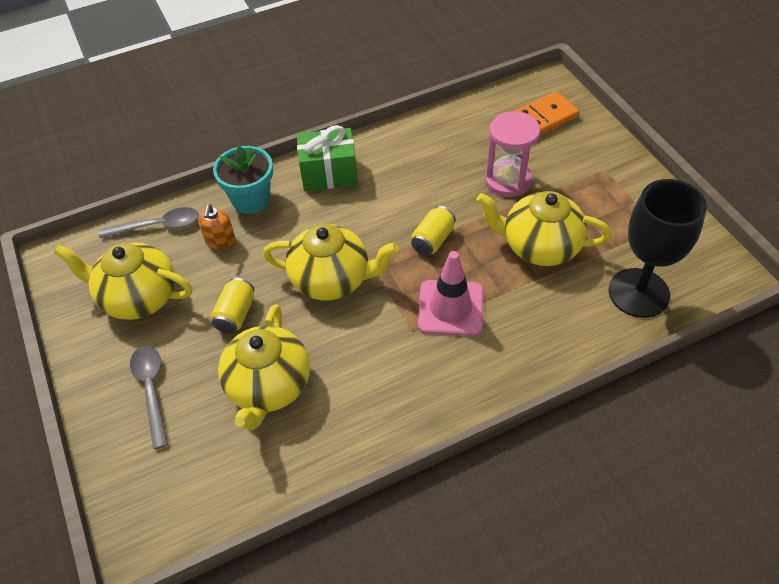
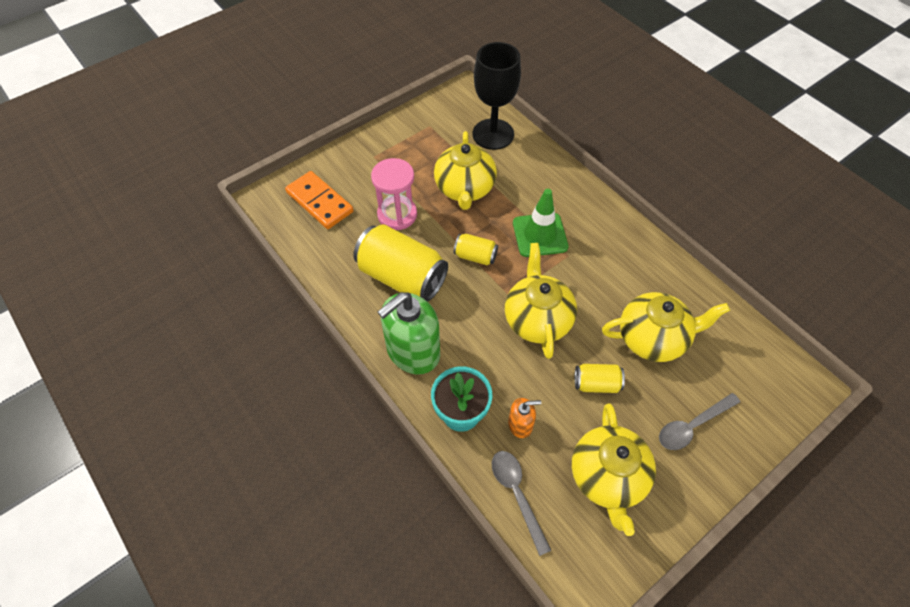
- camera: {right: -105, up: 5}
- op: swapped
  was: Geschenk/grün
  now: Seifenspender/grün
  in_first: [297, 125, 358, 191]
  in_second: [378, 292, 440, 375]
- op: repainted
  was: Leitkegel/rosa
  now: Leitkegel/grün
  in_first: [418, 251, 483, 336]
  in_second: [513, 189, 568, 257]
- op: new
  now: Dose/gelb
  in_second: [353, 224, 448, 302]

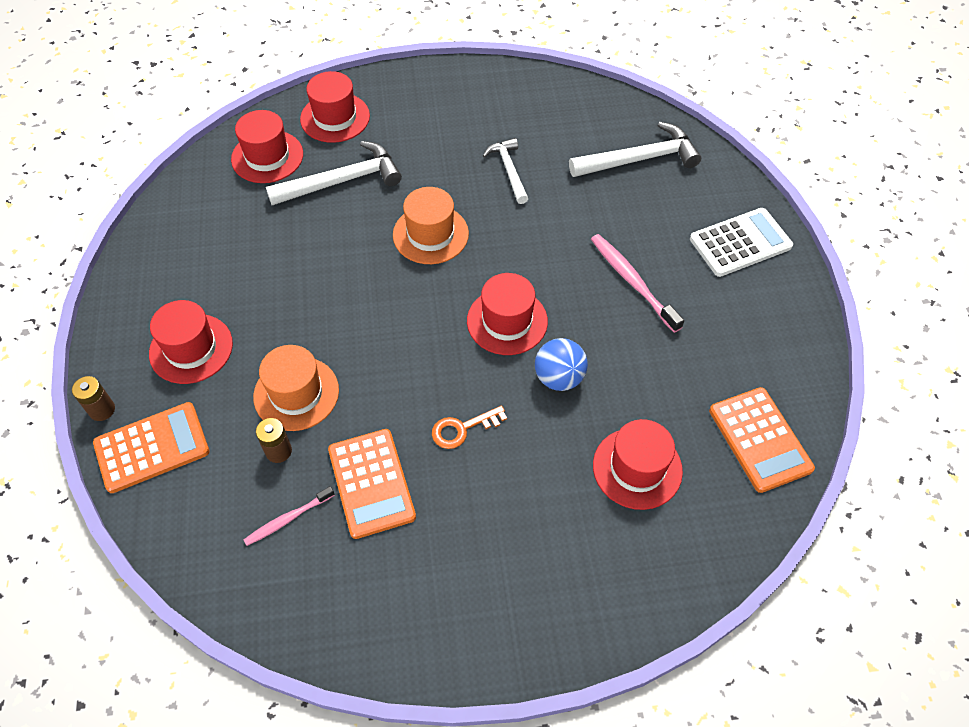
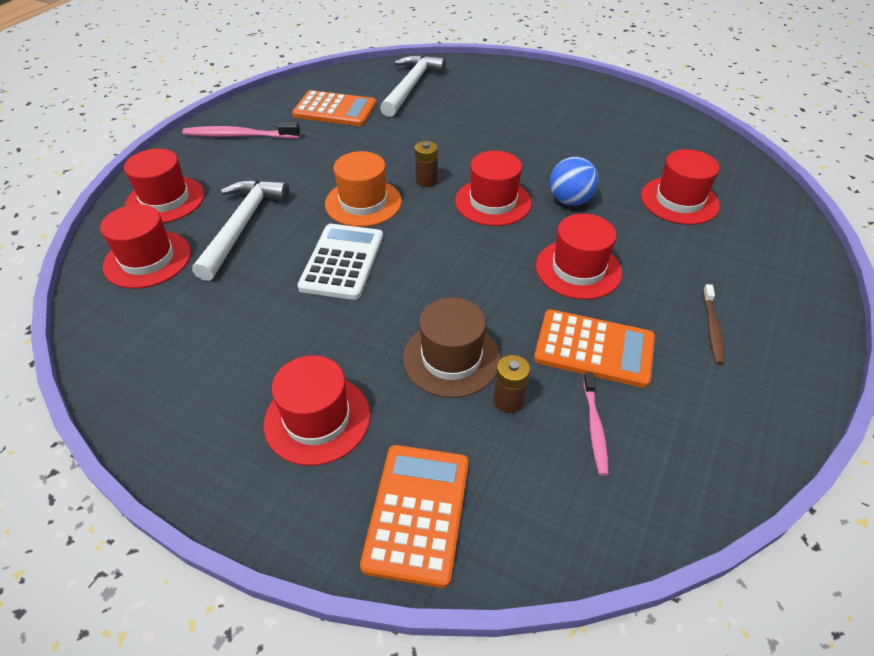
- camera: {right: -55, up: -10}
- op: shifted
  was: Batterie/braun
  in_first: [72, 376, 115, 421]
  in_second: [415, 141, 438, 187]
- op: repainted
  was: Hut/orange
  now: Hut/braun
  in_first: [253, 345, 339, 431]
  in_second: [403, 297, 500, 398]
- op: swapped
  was: Schlüssel/orange
  now: Hut/rot
  in_first: [432, 406, 507, 449]
  in_second: [536, 214, 622, 300]
- op: gone
  was: Hammer/weiß
  in_first: [483, 138, 528, 204]
- op: shifted
  was: Zahnbürste/rosa
  in_first: [591, 234, 684, 333]
  in_second: [182, 122, 300, 139]
- op: shifted
  was: Taschenrechner/weiß
  in_first: [690, 208, 793, 277]
  in_second: [298, 224, 383, 300]
- op: shifted
  was: Taschenrechner/orange
  in_first: [709, 387, 815, 493]
  in_second: [292, 90, 376, 126]
- op: new
  now: Zahnbürste/braun
  in_second: [703, 284, 725, 365]

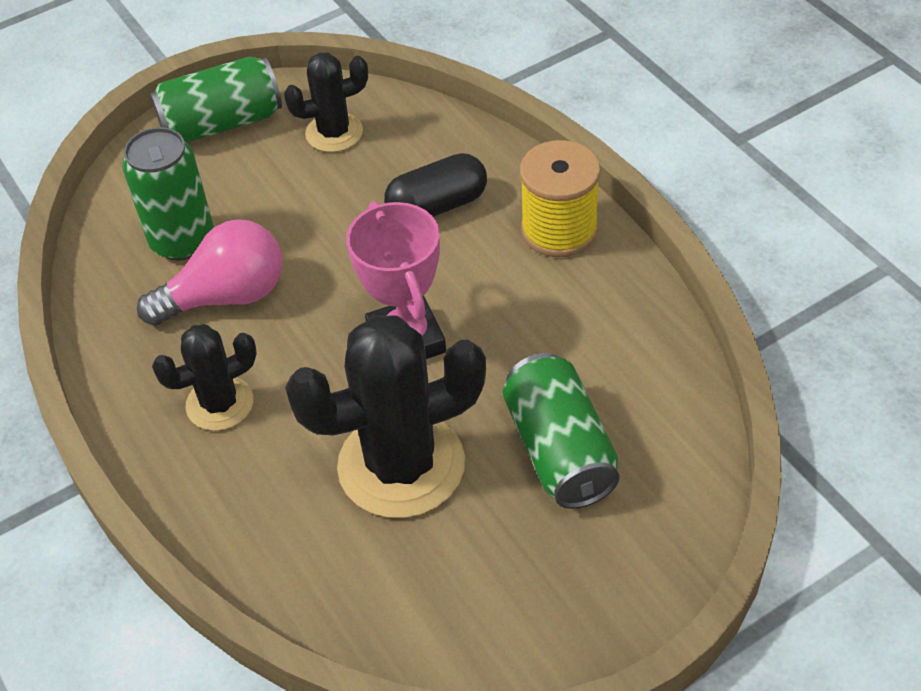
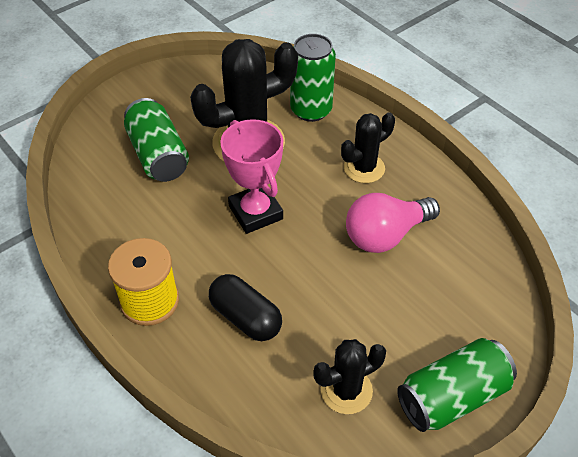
- camera: {right: 170, up: 0}
- op: shifted
  was: Dose/grün
  in_first: [122, 127, 214, 261]
  in_second: [290, 34, 336, 122]
- op: rotated
  was: Kapsel/schwarz
  in_first: [384, 153, 487, 217]
  in_second: [209, 274, 282, 341]
  clockwise: 75

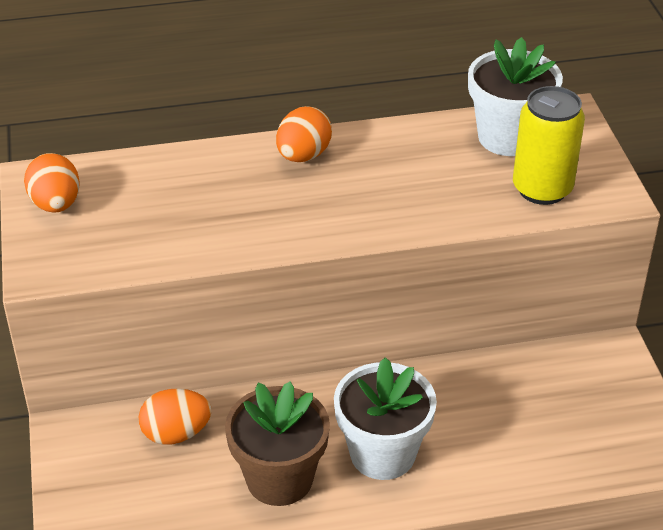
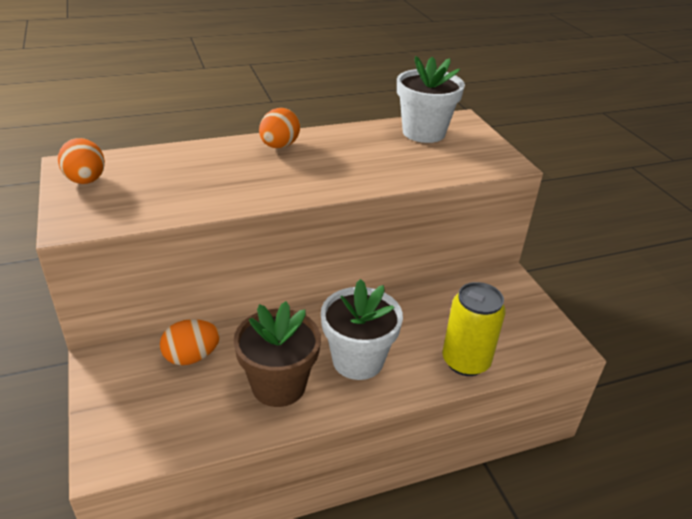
- camera: {right: -10, up: -5}
- op: shifted
  was: Dose/gelb
  in_first: [513, 86, 585, 205]
  in_second: [442, 282, 506, 376]

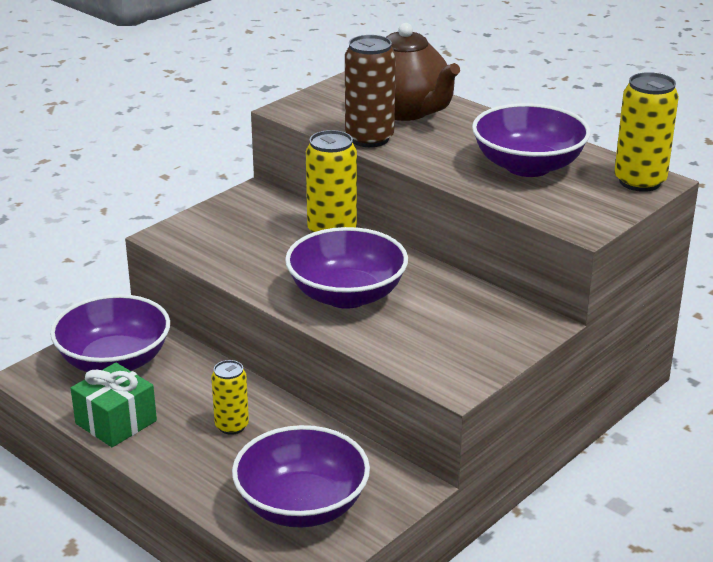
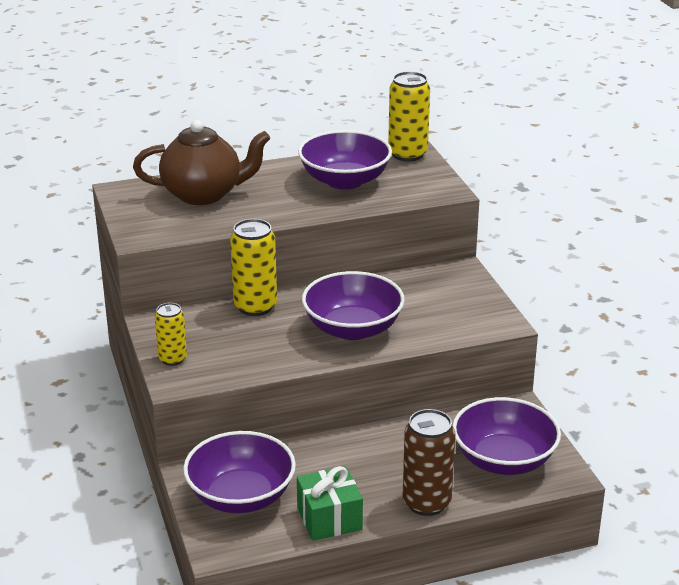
- camera: {right: -60, up: 0}
- op: shifted
  was: Dose/gelb
  in_first: [211, 360, 249, 435]
  in_second: [155, 303, 187, 366]
- op: shifted
  was: Dose/braun
  in_first: [345, 35, 396, 147]
  in_second: [403, 409, 455, 516]

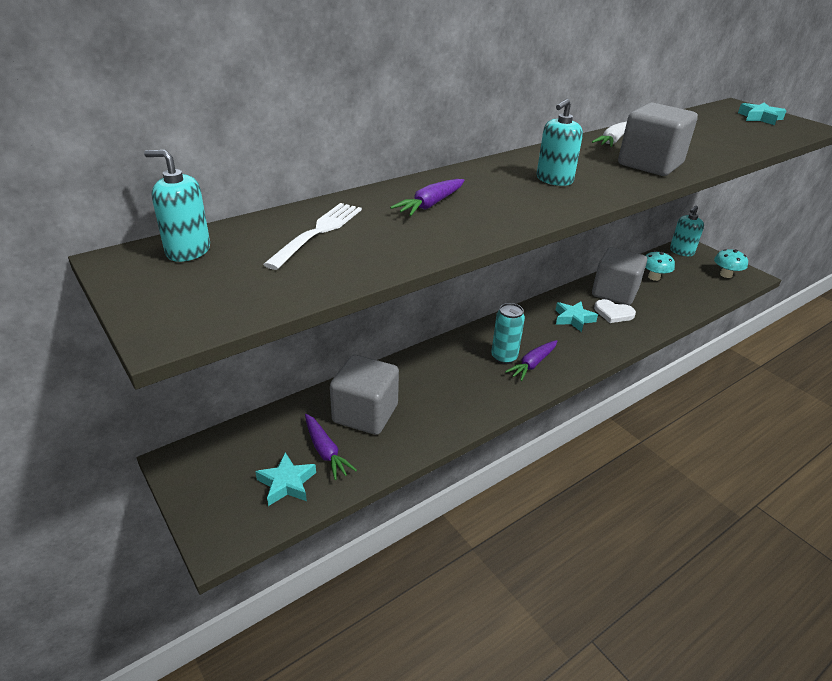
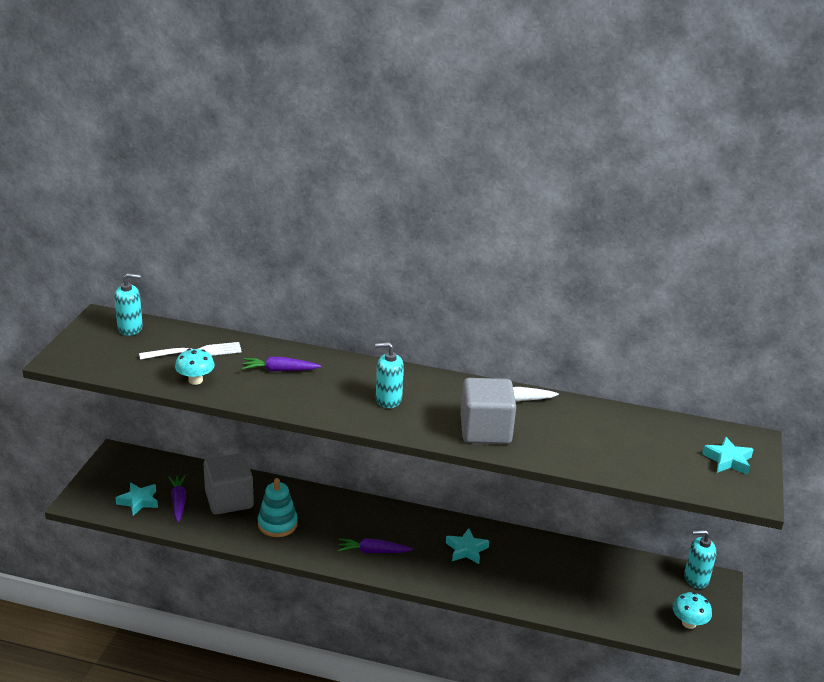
- camera: {right: 50, up: -5}
- op: rotated
  was: Seifenspender/türkis
  in_first: [144, 150, 210, 262]
  in_second: [114, 273, 143, 336]
  clockwise: 105
- op: rotated
  was: Karotte/lila
  in_first: [305, 414, 357, 480]
  in_second: [168, 475, 186, 522]
  clockwise: 150
- op: gone
  was: Dose/türkis
  in_first: [491, 303, 525, 364]
- op: gone
  was: Kubus/grau
  in_first: [592, 247, 647, 305]
- op: gone
  was: Herz/weiß
  in_first: [594, 299, 636, 323]
- op: shifted
  was: Pilz/türkis
  in_first: [645, 251, 675, 281]
  in_second: [175, 349, 215, 385]
- op: new
  now: Stapelspielzeug/türkis
  in_second: [258, 478, 298, 537]

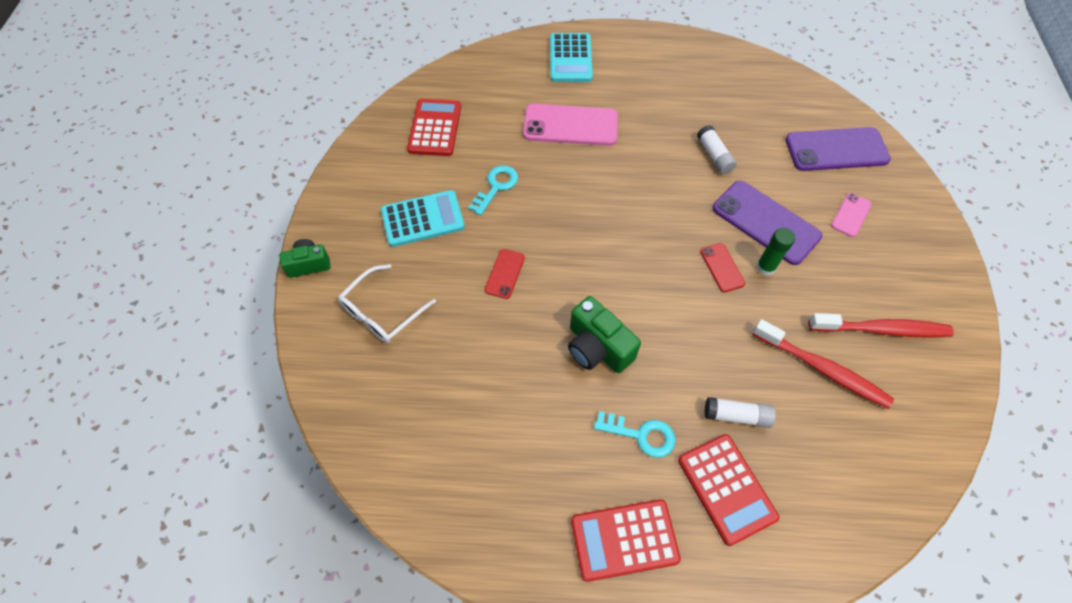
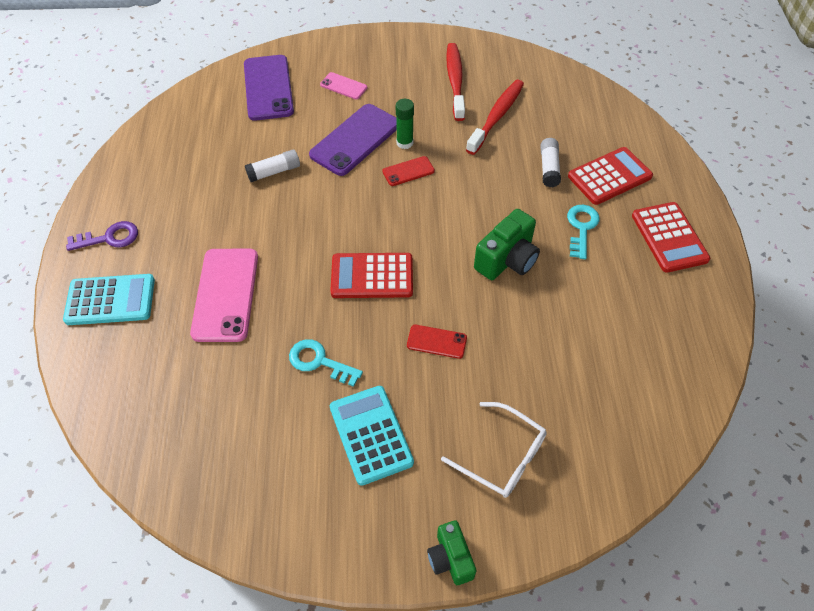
- camera: {right: -95, up: -5}
- op: shifted
  was: Taschenrechner/rot
  in_first: [407, 99, 461, 156]
  in_second: [330, 253, 413, 298]
- op: new
  now: Schlüssel/lila
  in_second: [66, 221, 138, 251]

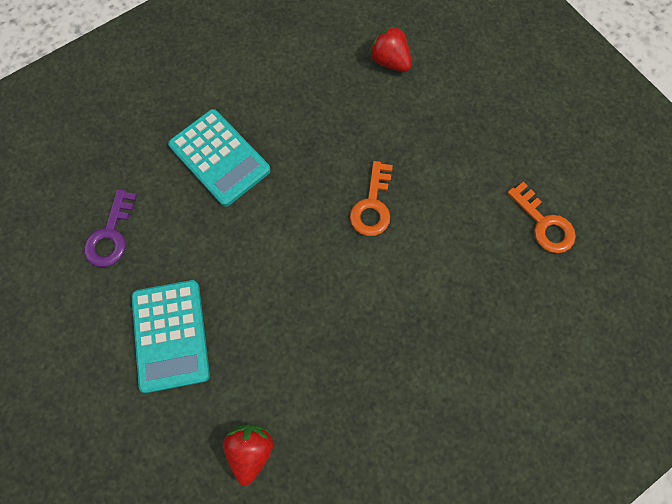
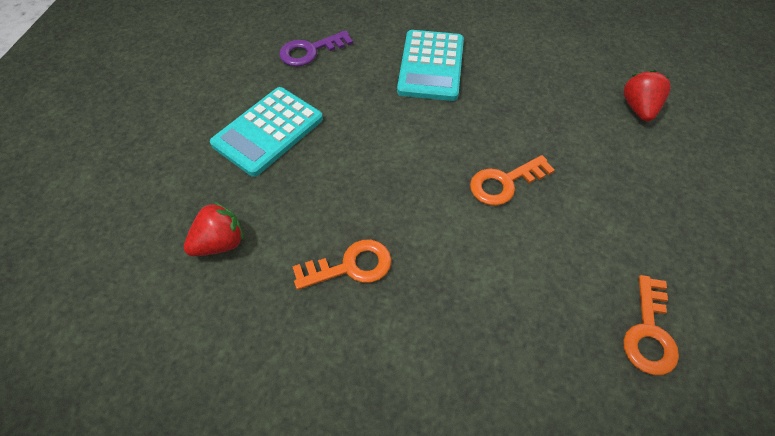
- camera: {right: 50, up: -15}
- op: new
  now: Schlüssel/orange
  in_second: [292, 240, 392, 290]

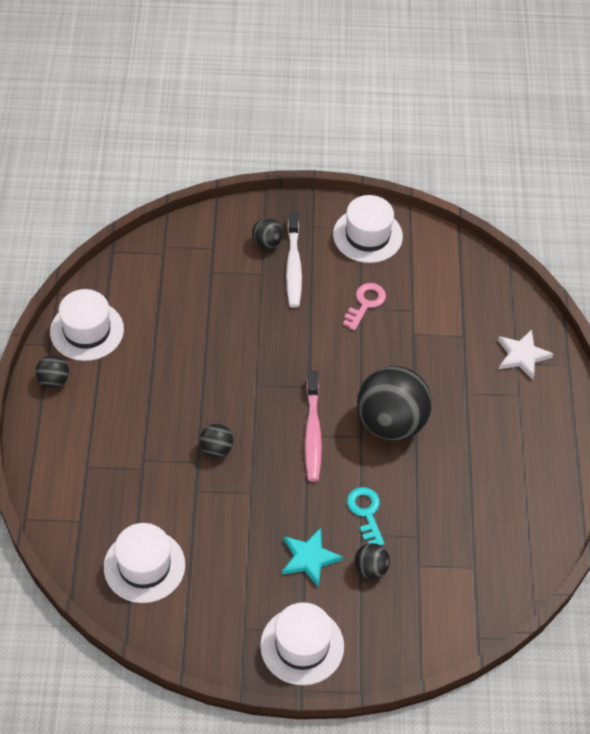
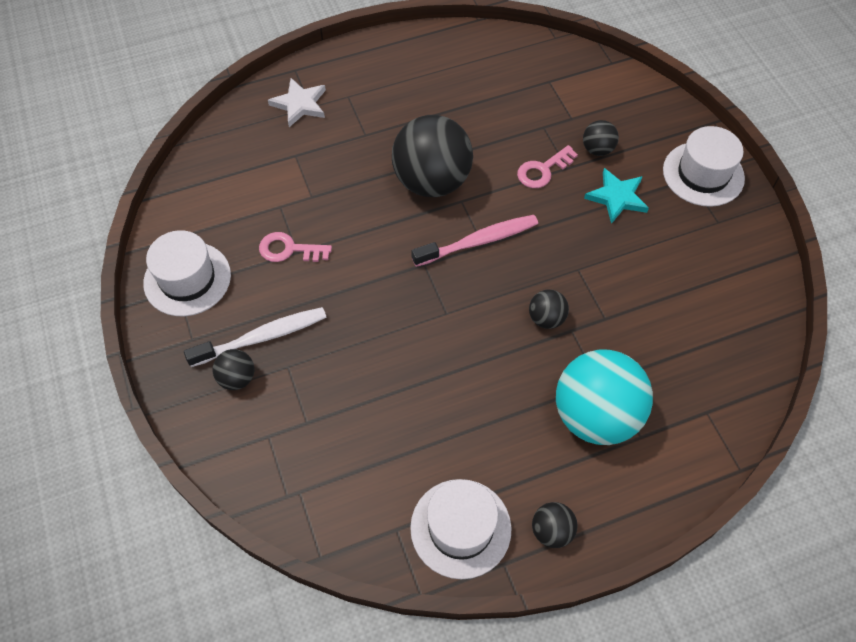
- camera: {right: -110, up: 5}
- op: gone
  was: Hut/weiß
  in_first: [104, 523, 185, 603]
- op: repainted
  was: Schlüssel/türkis
  now: Schlüssel/rosa
  in_first: [347, 487, 384, 545]
  in_second: [517, 145, 578, 188]
- op: new
  now: Ball/türkis
  in_second: [556, 350, 653, 445]

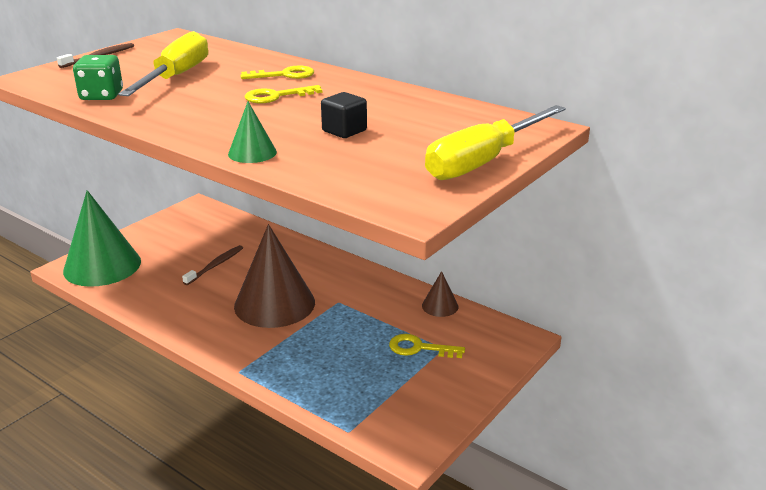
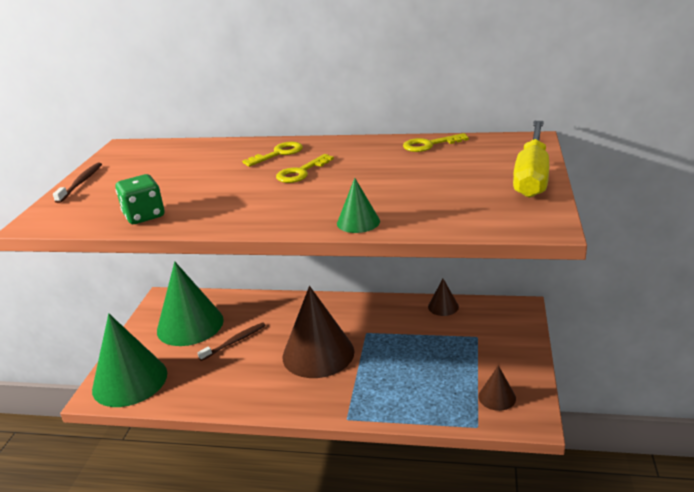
- camera: {right: -25, up: 0}
- op: gone
  was: Schraubenzieher/gelb
  in_first: [118, 31, 209, 96]
- op: rotated
  was: Zahnbürste/braun
  in_first: [182, 245, 243, 285]
  in_second: [197, 322, 266, 361]
  clockwise: 45
- op: gone
  was: Kubus/schwarz
  in_first: [321, 92, 367, 138]
- op: shifted
  was: Schlüssel/gelb
  in_first: [389, 334, 465, 358]
  in_second: [403, 133, 469, 152]
- op: new
  now: Kegel/grün
  in_second: [157, 261, 224, 346]
- op: new
  now: Kegel/braun
  in_second: [479, 365, 516, 411]

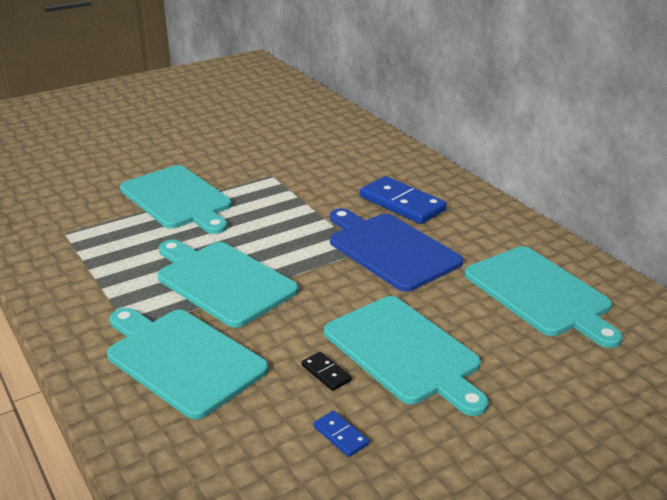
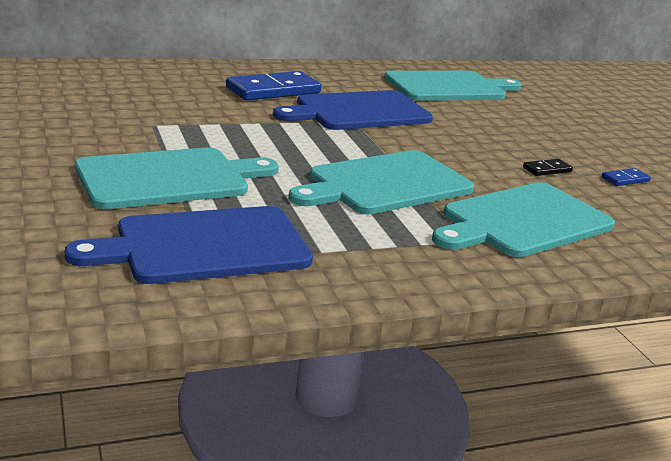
- camera: {right: -80, up: -5}
- op: gone
  was: Schneidebrett/türkis
  in_first: [324, 296, 489, 416]
- op: new
  now: Schneidebrett/blau
  in_second: [64, 206, 313, 284]

